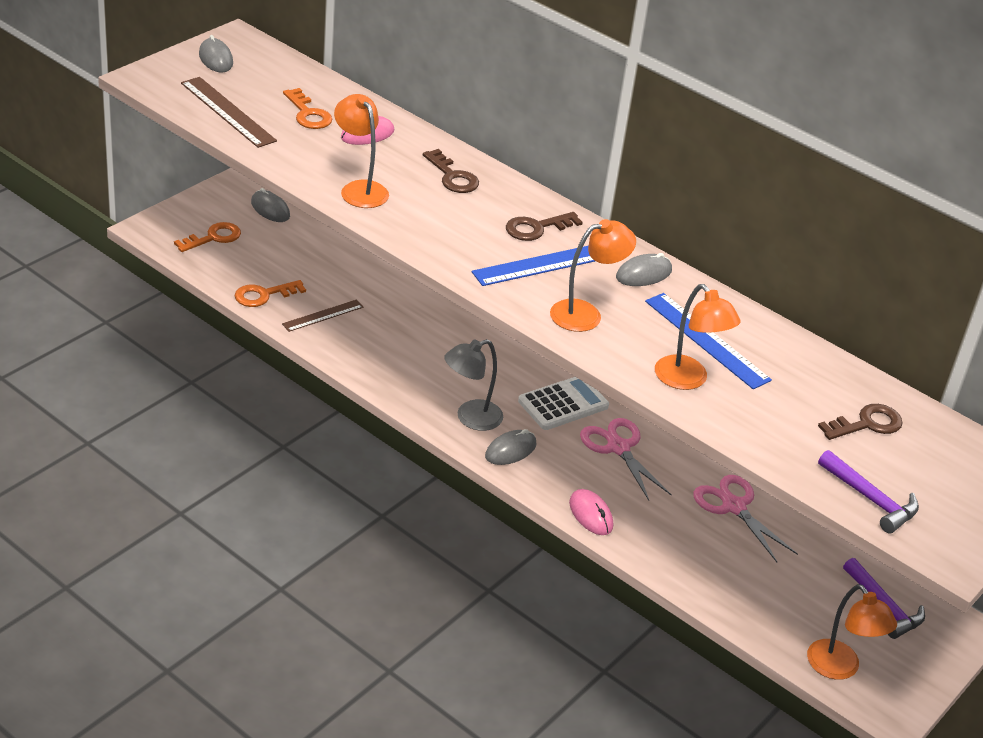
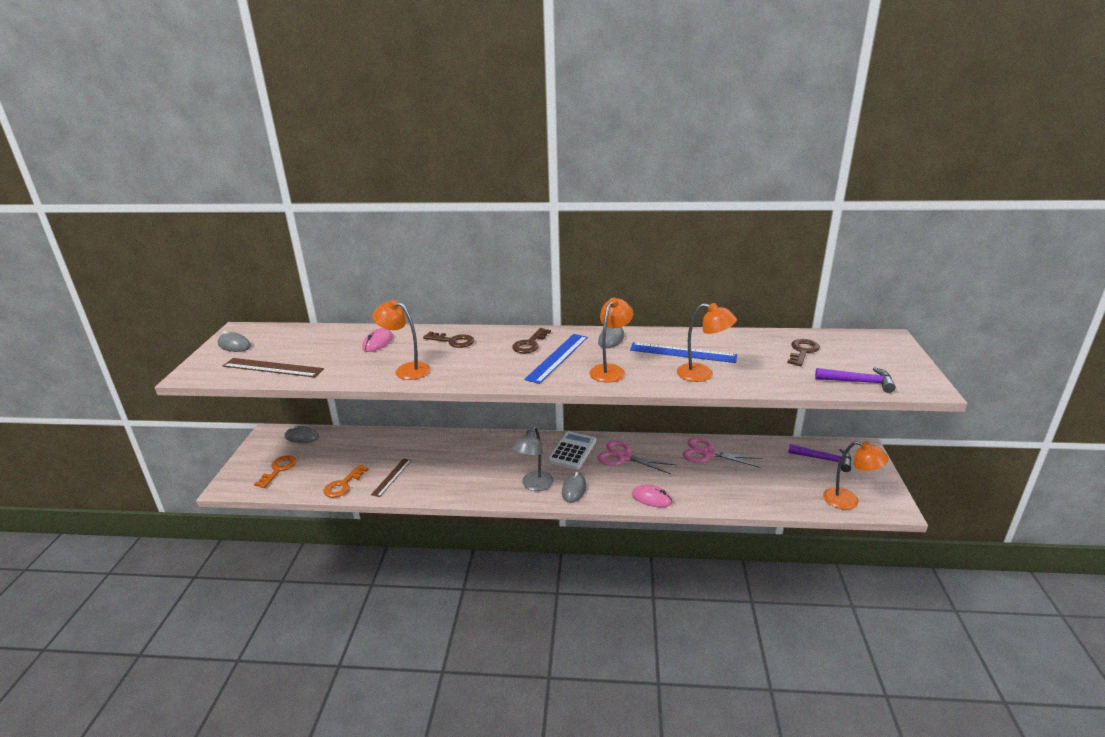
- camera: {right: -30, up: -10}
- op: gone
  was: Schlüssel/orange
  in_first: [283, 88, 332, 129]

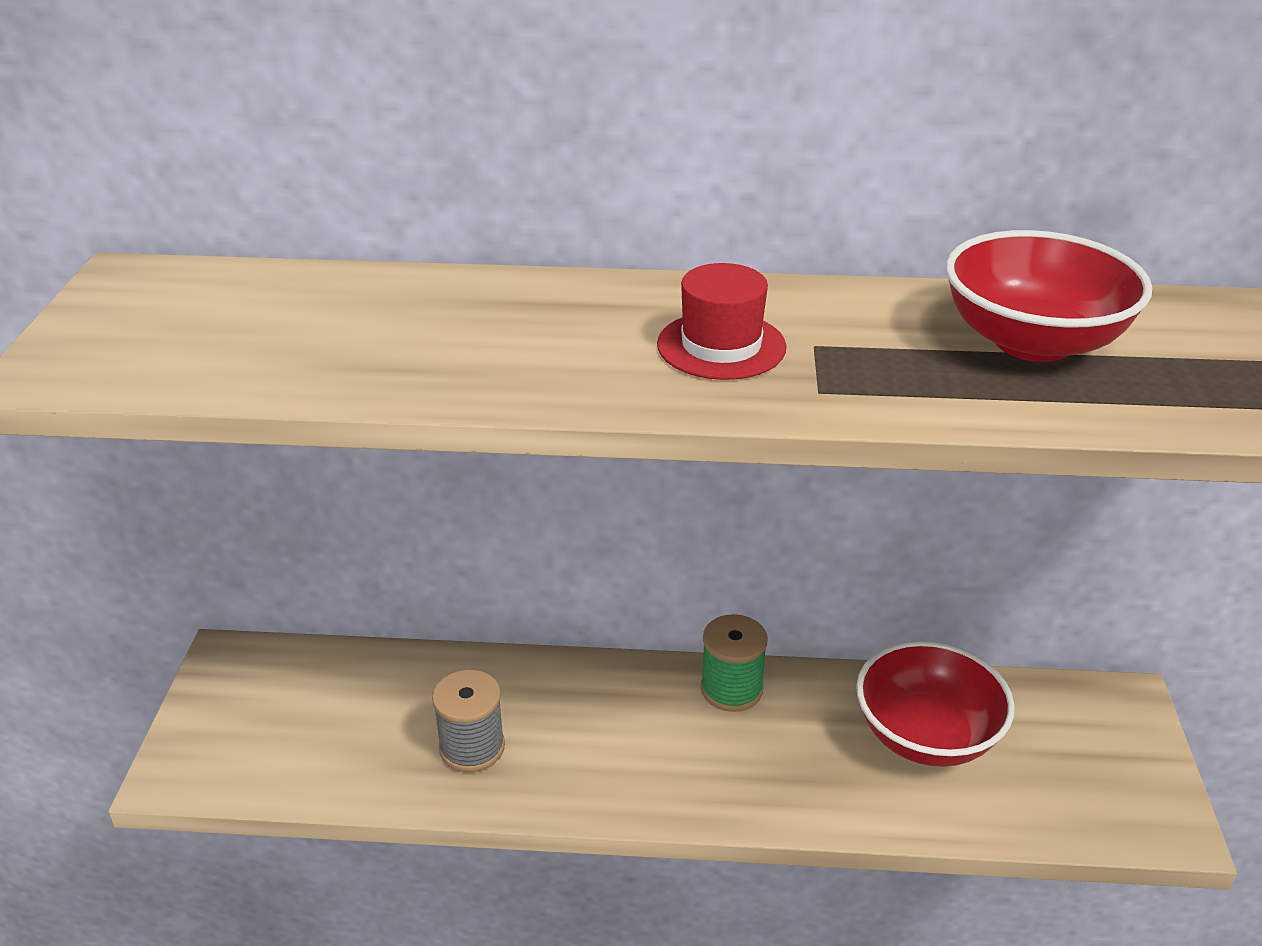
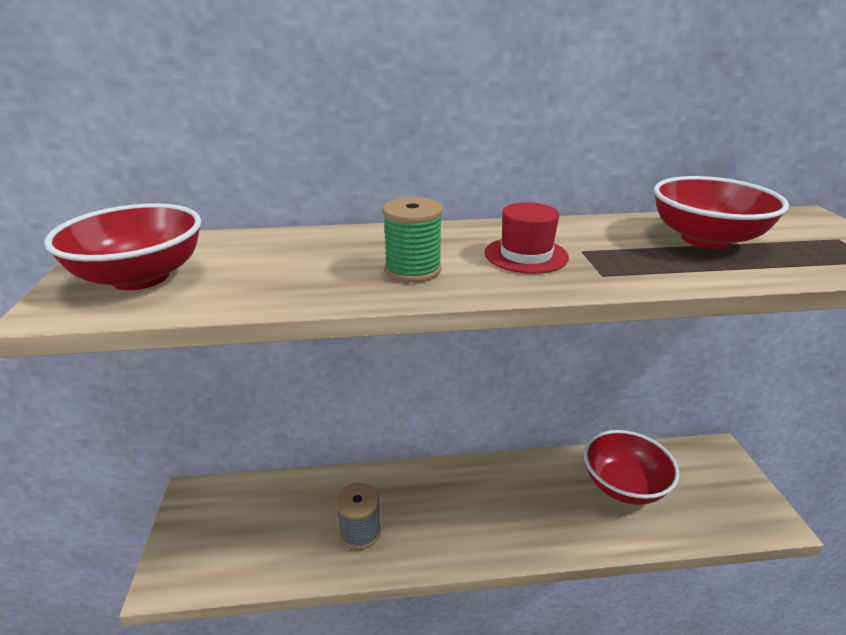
- camera: {right: -10, up: -5}
- op: shifted
  was: Garnrolle/grün
  in_first: [701, 614, 768, 712]
  in_second: [382, 197, 443, 283]
- op: new
  now: Schüssel/rot
  in_second: [44, 203, 201, 290]

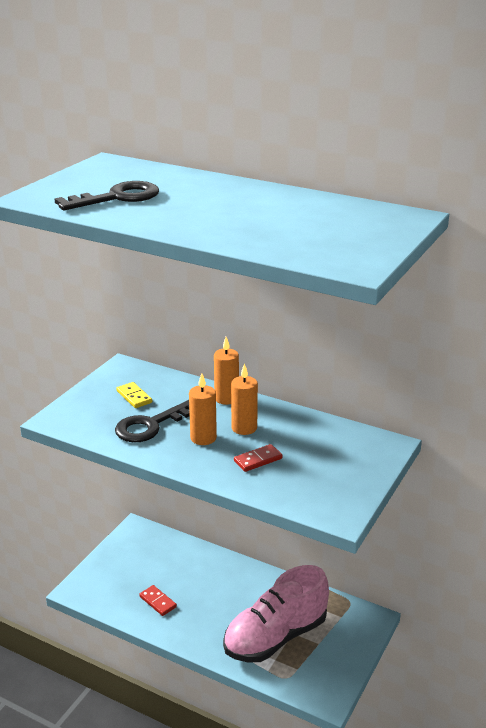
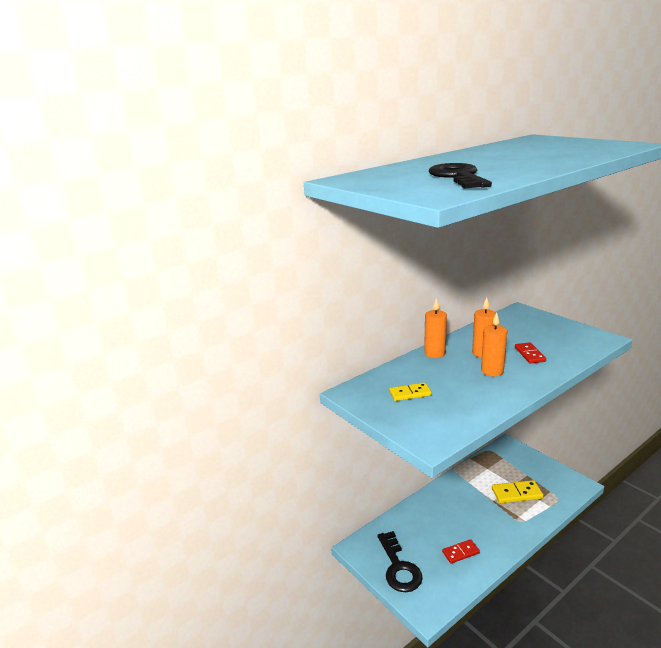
- camera: {right: -65, up: -5}
- op: shifted
  was: Schlüssel/schwarz
  in_first: [115, 400, 190, 442]
  in_second: [377, 531, 423, 592]
- op: swapped
  was: Schuh/rosa
  now: Dominostein/gelb
  in_first: [223, 565, 329, 662]
  in_second: [492, 480, 543, 503]

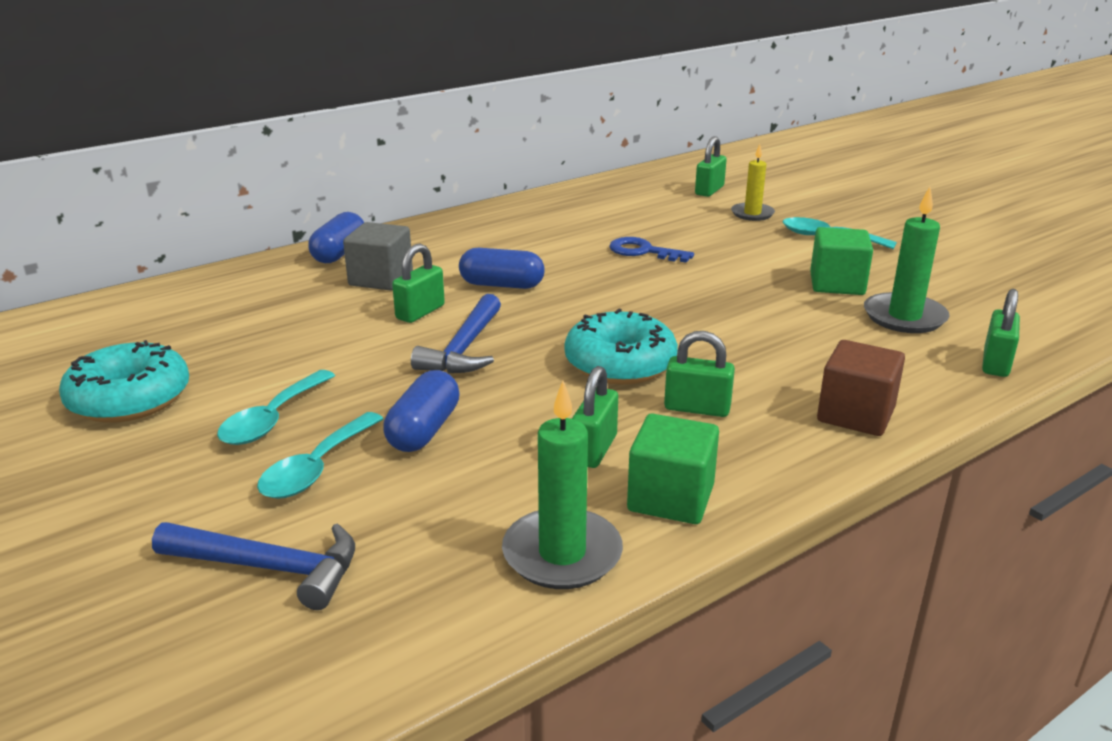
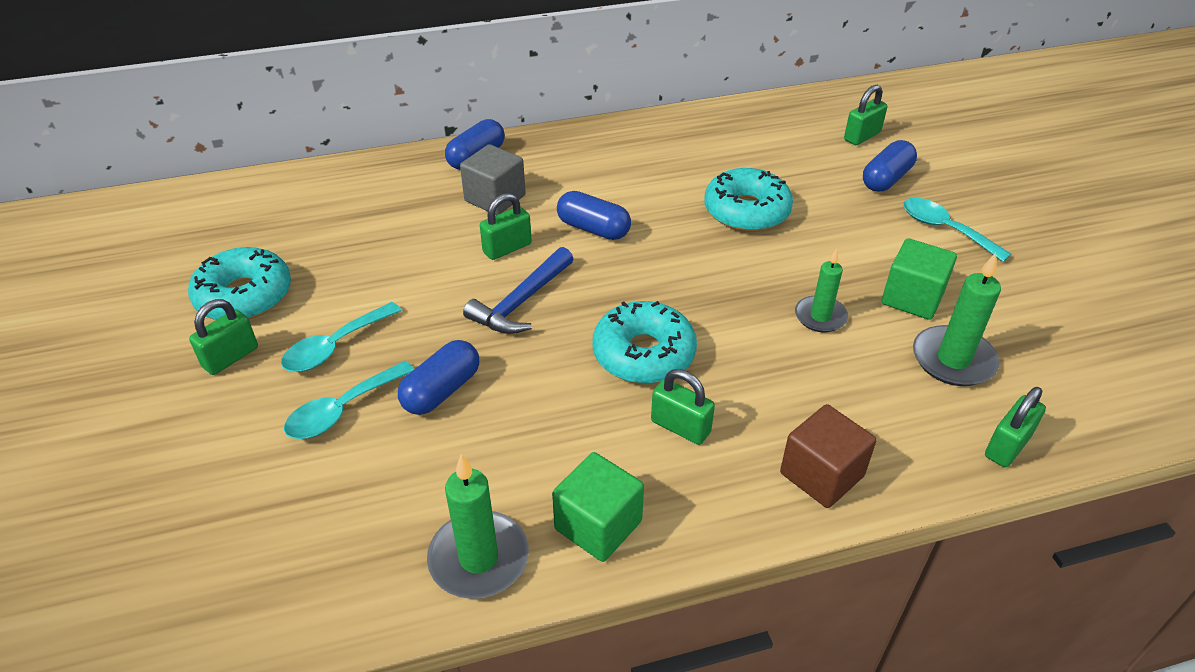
- camera: {right: 20, up: 15}
- op: gone
  was: Hammer/blau
  in_first: [152, 522, 355, 610]
- op: shifted
  was: Vorhängeschloss/grün
  in_first: [572, 366, 618, 468]
  in_second: [189, 299, 258, 375]
- op: swapped
  was: Schlüssel/blau
  now: Donut/türkis
  in_first: [609, 237, 694, 263]
  in_second: [704, 168, 793, 232]
- op: swapped
  was: Kerze/gelb
  now: Kapsel/blau
  in_first: [731, 144, 775, 221]
  in_second: [863, 140, 917, 192]
- op: new
  now: Kerze/grün
  in_second: [795, 248, 848, 332]

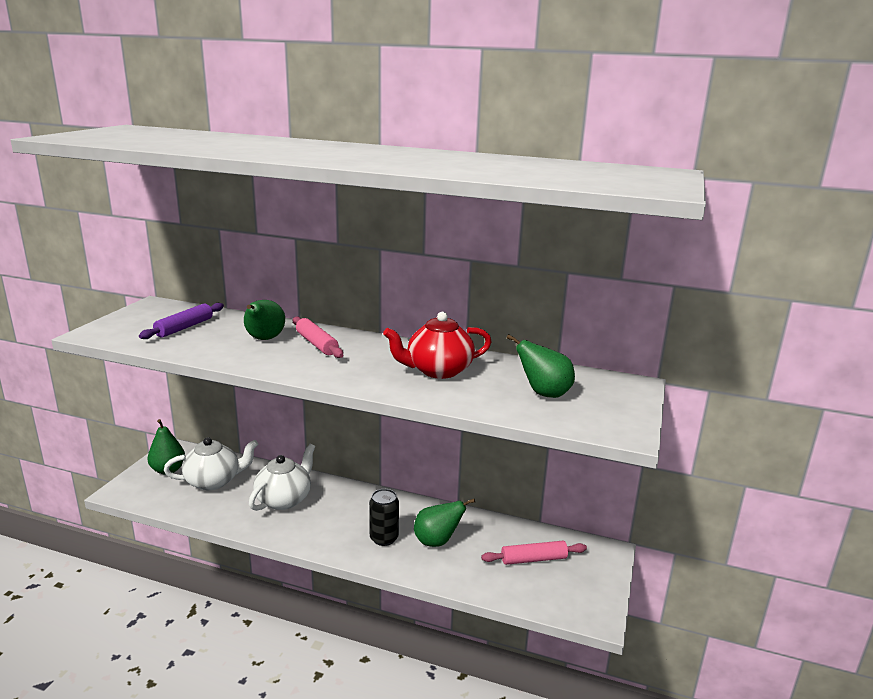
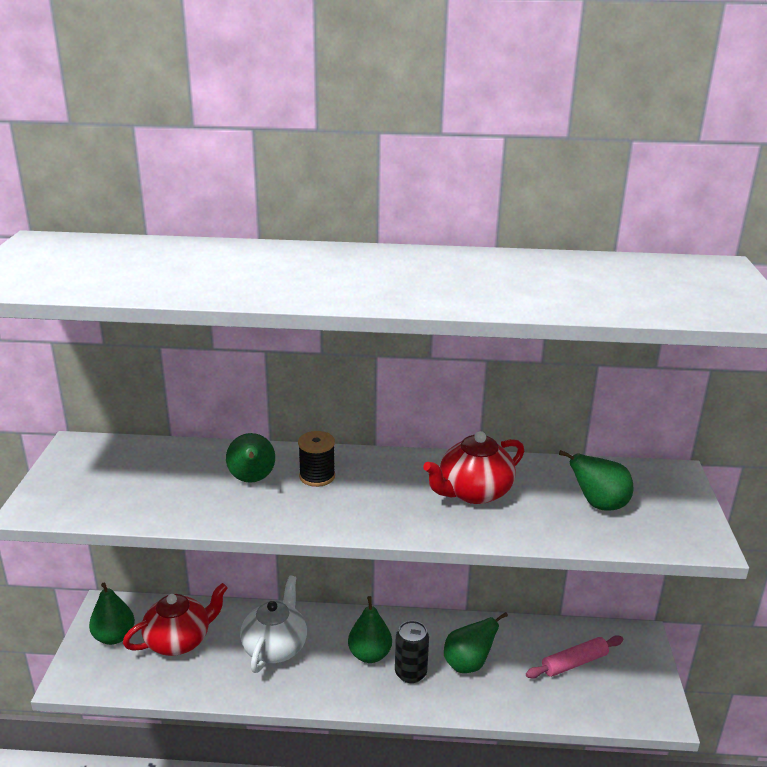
- camera: {right: -15, up: 5}
- op: gone
  was: Nudelholz/lila
  in_first: [139, 303, 224, 339]
- op: repainted
  was: Teekanne/weiß
  now: Teekanne/rot
  in_first: [164, 437, 258, 490]
  in_second: [123, 583, 228, 656]
- op: swapped
  was: Nudelholz/rosa
  now: Garnrolle/schwarz
  in_first: [293, 316, 343, 358]
  in_second: [298, 431, 335, 487]
- op: new
  now: Birne/grün
  in_second: [348, 596, 392, 663]

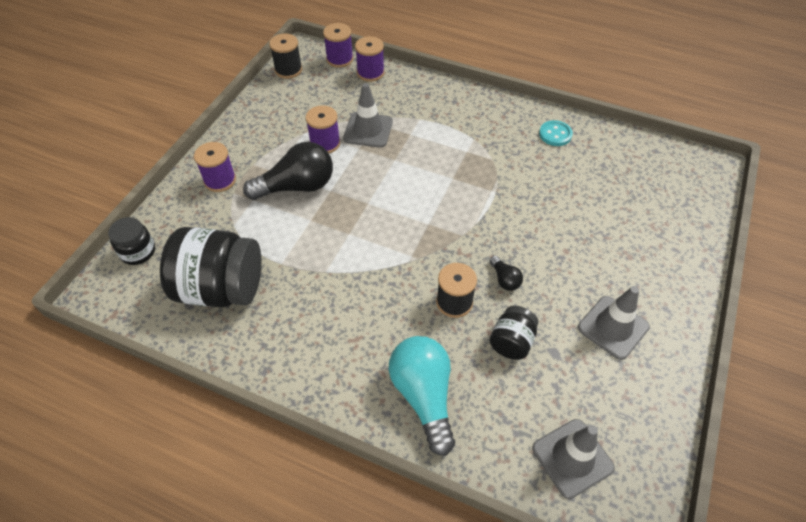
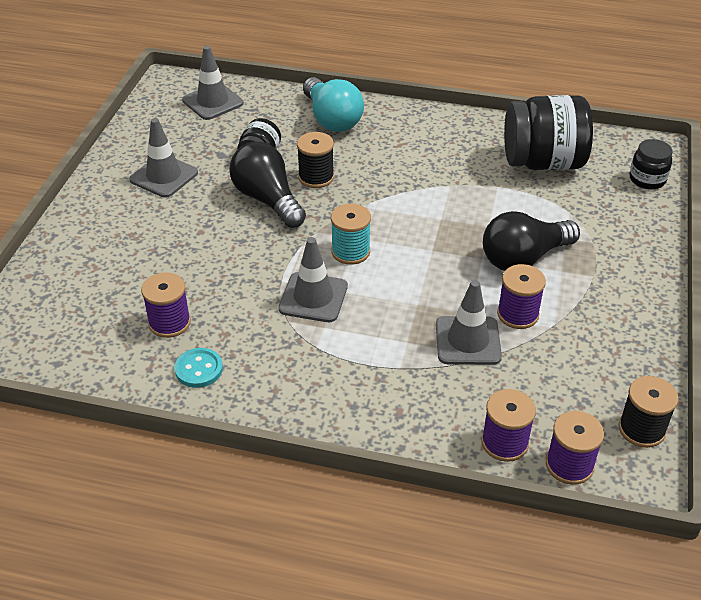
- camera: {right: 170, up: -10}
- op: shifted
  was: Garnrolle/lila
  in_first: [194, 142, 236, 192]
  in_second: [141, 272, 191, 338]
- op: scaled
  was: Glühbirne/schwarz
  in_first: [490, 256, 523, 291]
  in_second: [229, 141, 306, 228]
  ratio: 2.19
- op: new
  now: Leitkegel/grau
  in_second: [278, 237, 348, 322]
- op: new
  now: Garnrolle/türkis
  in_second: [331, 204, 371, 265]

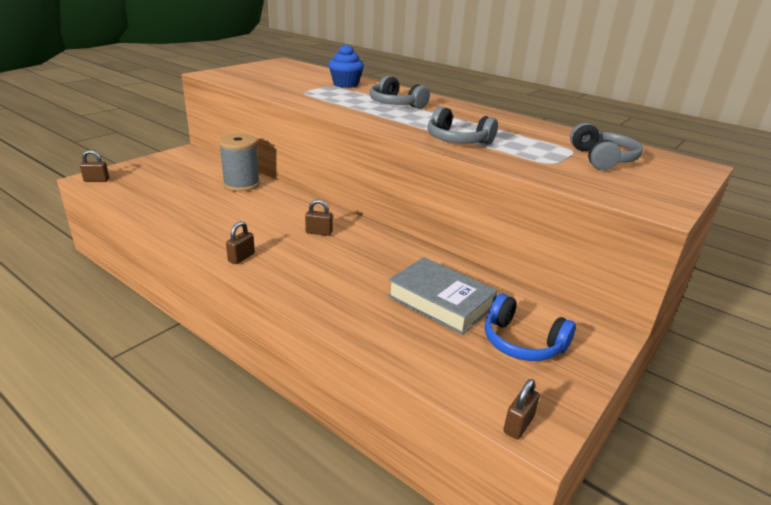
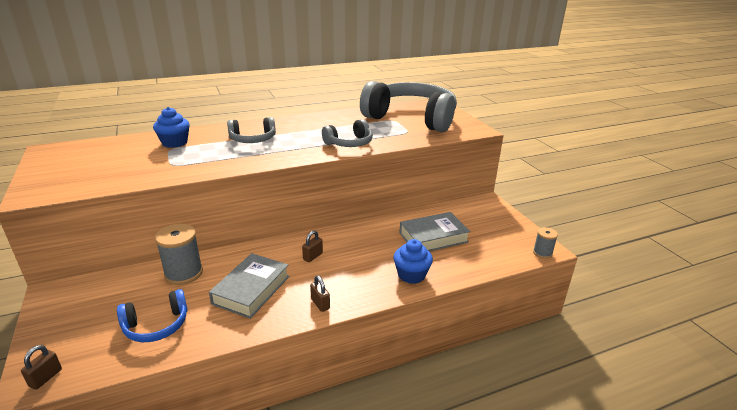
- camera: {right: -60, up: 0}
- op: shifted
  was: Kopfhörer/blau
  in_first: [485, 294, 576, 361]
  in_second: [117, 289, 188, 342]
- op: swapped
  was: Vorhängeschloss/braun
  now: Garnrolle/grau
  in_first: [503, 379, 540, 440]
  in_second: [533, 227, 558, 259]
- op: scaled
  was: Kopfhörer/grau
  in_first: [570, 123, 643, 170]
  in_second: [360, 81, 457, 132]
  ratio: 2.13
- op: new
  now: Buch/grau
  in_second: [209, 253, 289, 319]
- op: new
  now: Muffin/blau
  in_second: [394, 239, 433, 284]

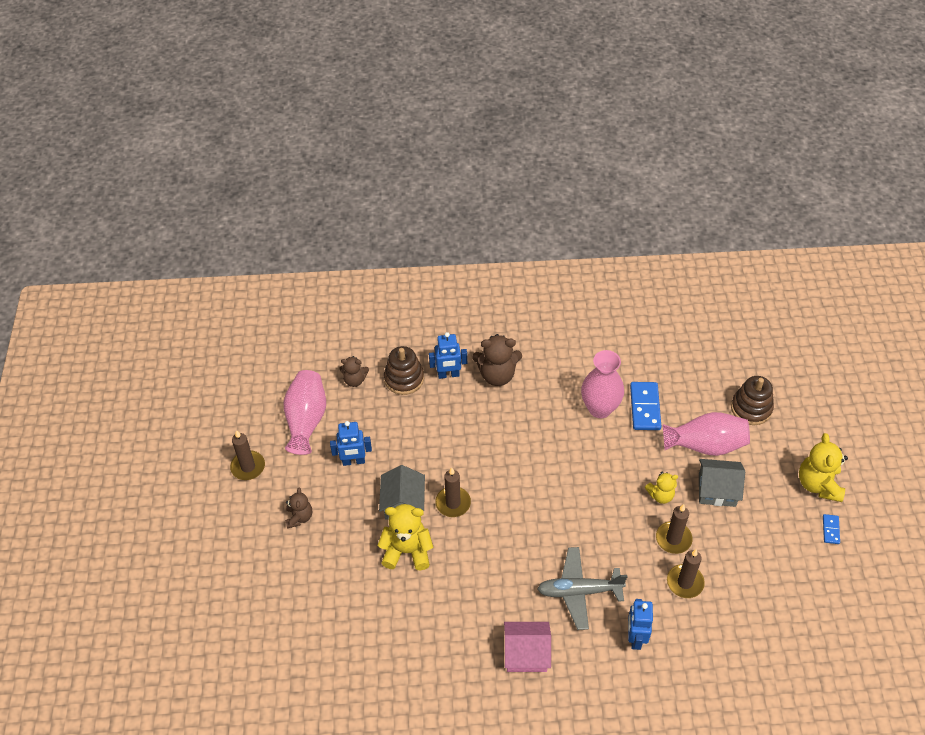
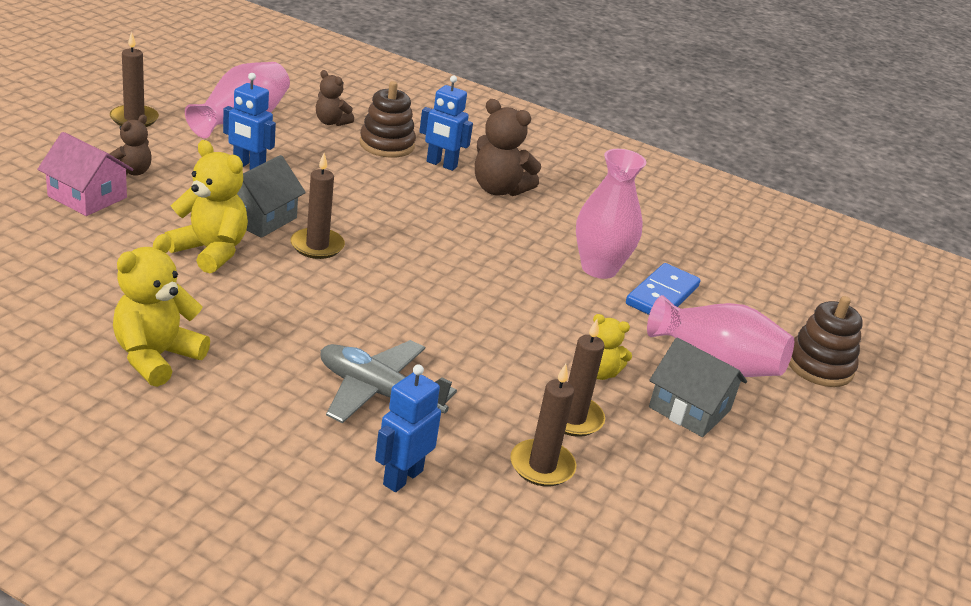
- camera: {right: 25, up: -20}
- op: shifted
  was: Haus/rosa
  in_first: [504, 622, 551, 672]
  in_second: [37, 132, 133, 216]
- op: shifted
  was: Teddybär/gelb
  in_first: [799, 433, 848, 502]
  in_second: [113, 234, 210, 387]
- op: gone
  was: Dominostein/blau
  in_first: [823, 514, 840, 544]

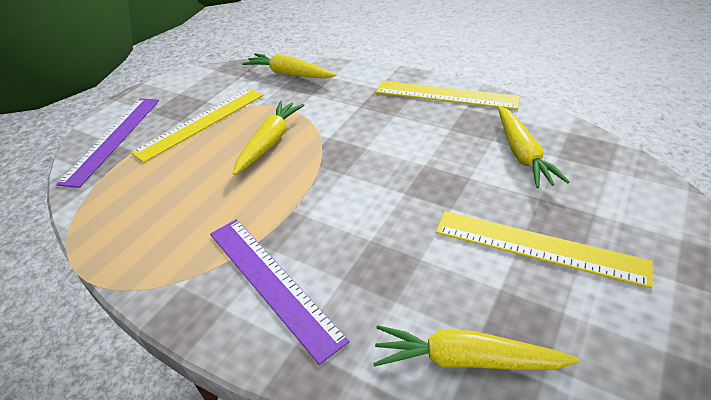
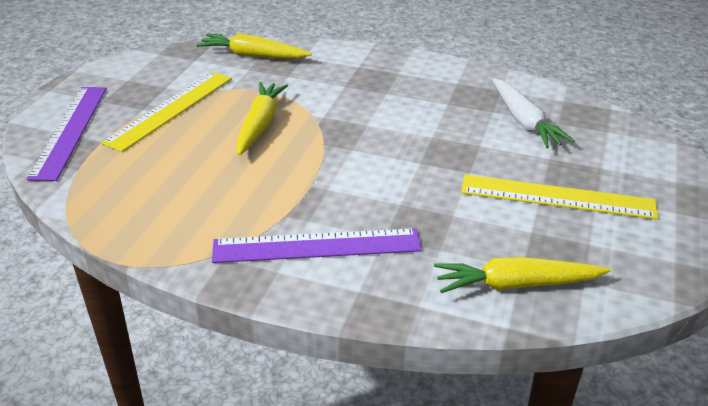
- camera: {right: -15, up: -5}
- op: rotated
  was: Lineal/lila
  in_first: [210, 219, 350, 365]
  in_second: [212, 228, 422, 263]
  clockwise: -45
- op: gone
  was: Lineal/gelb
  in_first: [376, 81, 520, 110]
- op: repainted
  was: Karotte/gelb
  now: Karotte/weiß
  in_first: [498, 106, 570, 188]
  in_second: [492, 78, 575, 148]

